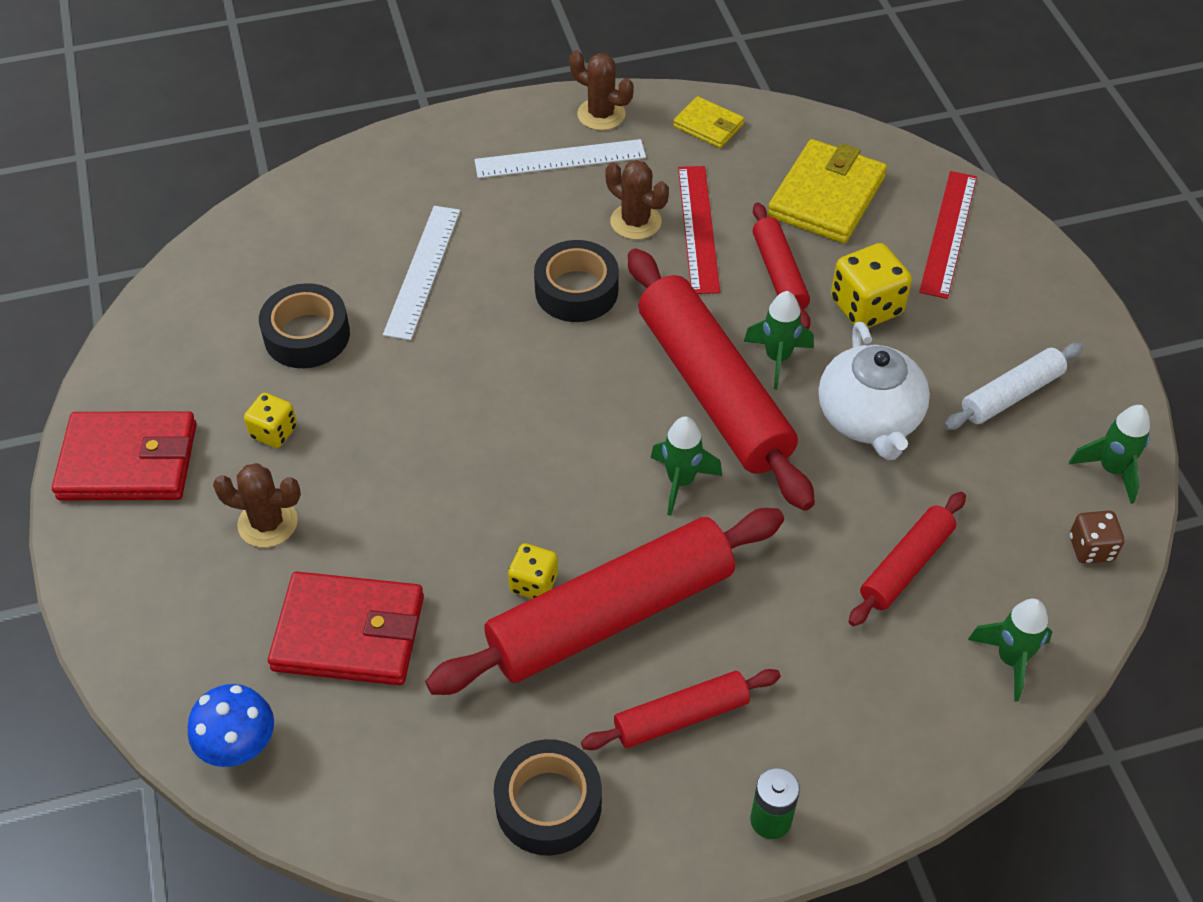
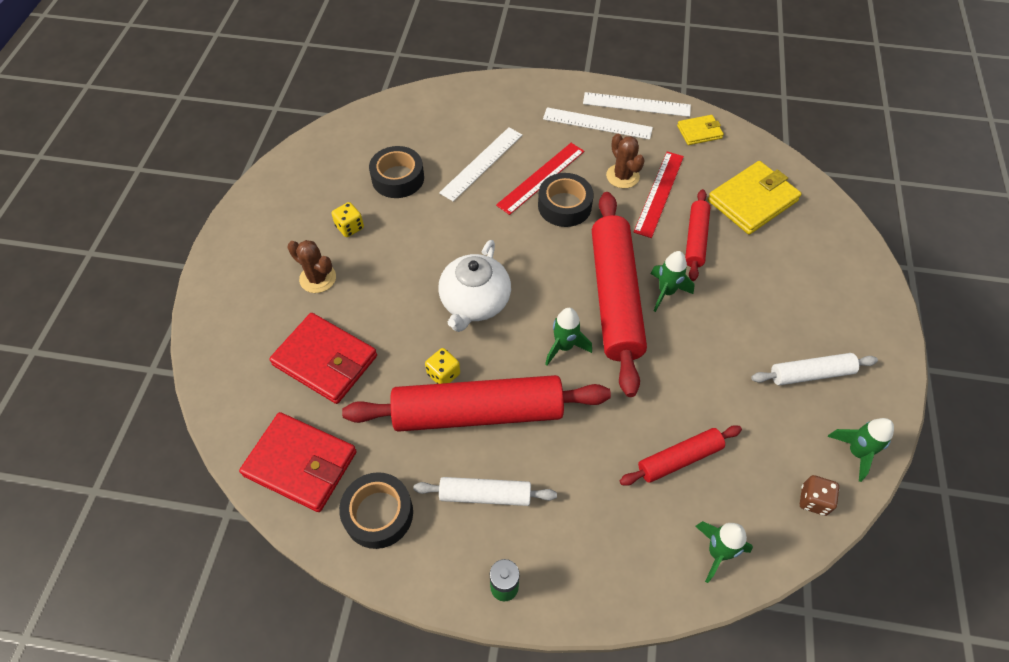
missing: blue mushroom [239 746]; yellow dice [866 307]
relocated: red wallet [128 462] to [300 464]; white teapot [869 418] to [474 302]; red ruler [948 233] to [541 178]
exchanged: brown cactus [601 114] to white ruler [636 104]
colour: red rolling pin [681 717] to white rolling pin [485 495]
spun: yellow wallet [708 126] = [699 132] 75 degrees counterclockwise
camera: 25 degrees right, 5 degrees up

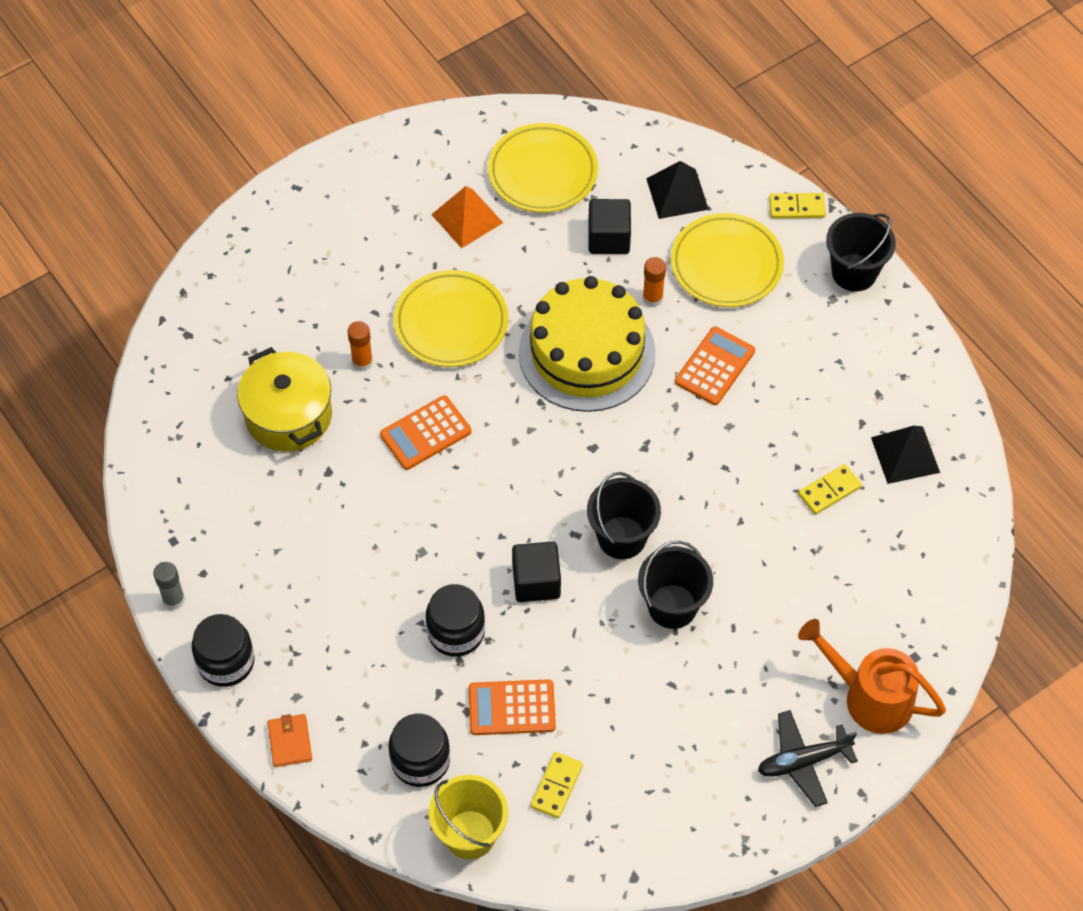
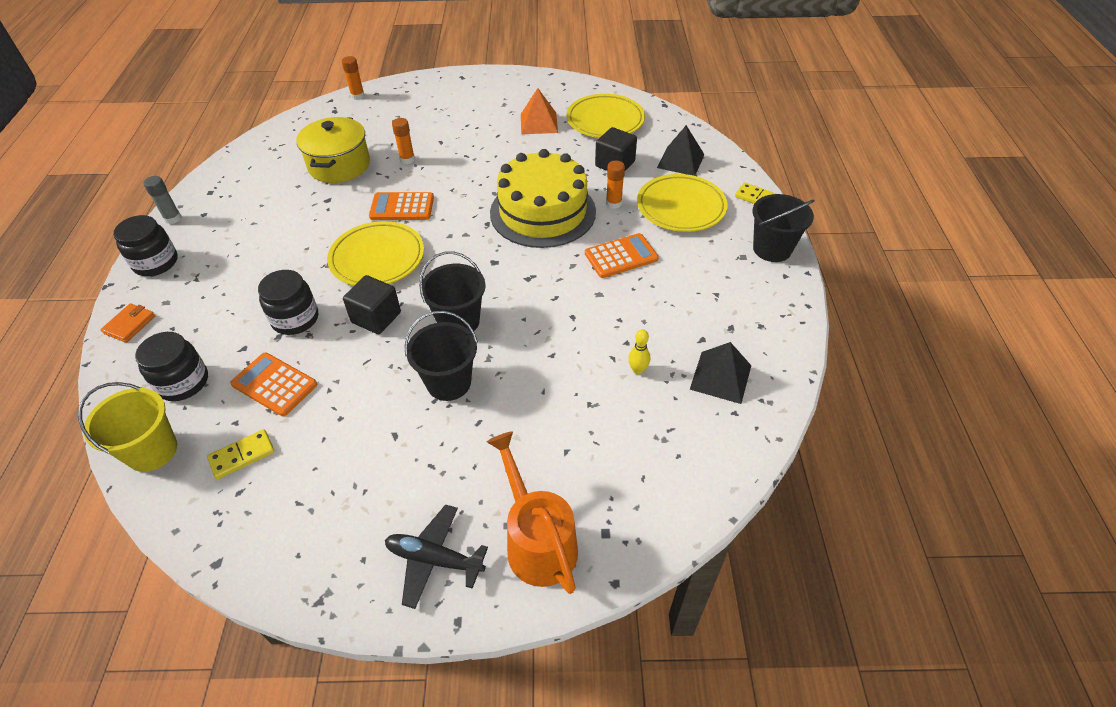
appeared: orange glue stick [357 96]
relocated: yellow plate [451 323] to [377 258]
exchanged: yellow domino [829 490] to yellow bowling pin [637 370]
camera: 35 degrees right, 10 degrees down

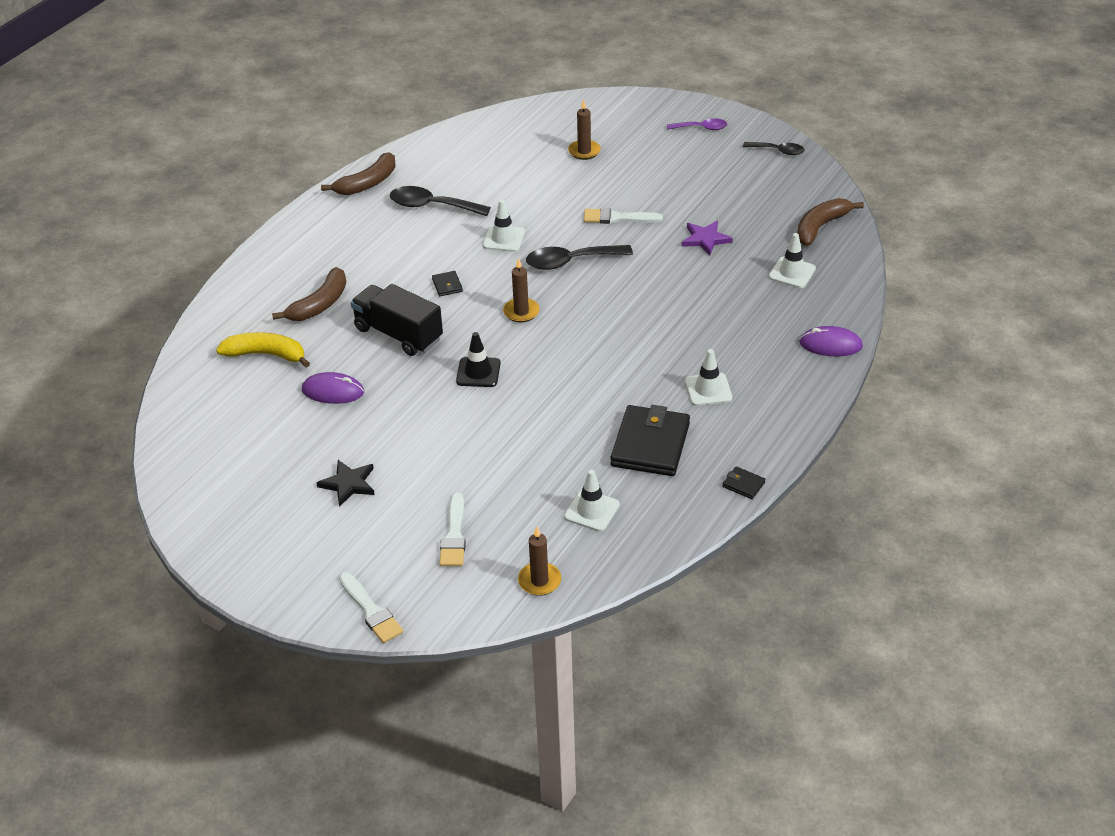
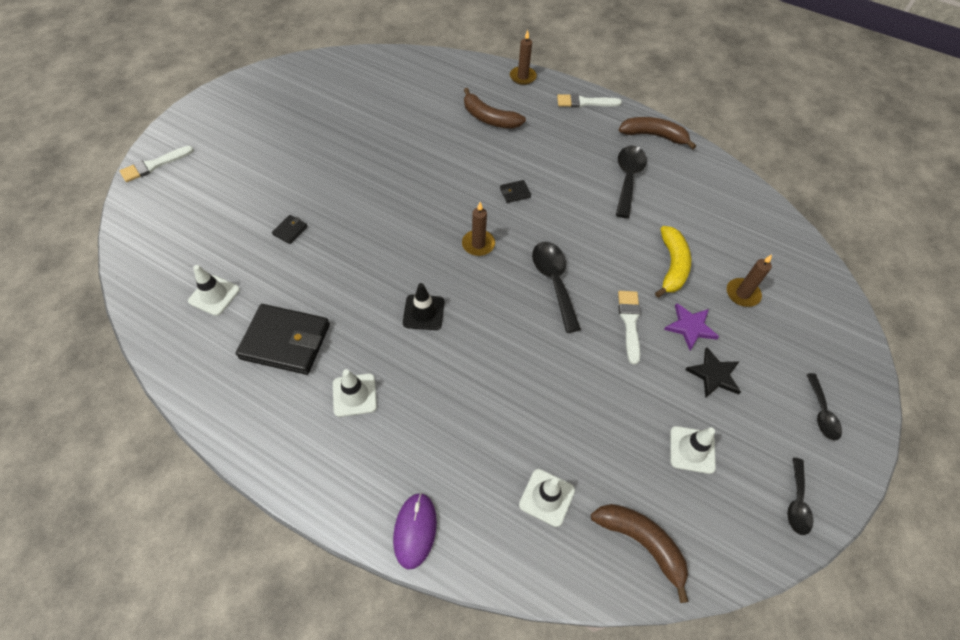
missing: purple mouse [333 391]; black truck [398 334]
relocated: black wallet [743 484] to [290 230]; black traffic cone [478 372] to [423 312]; brown candle [539 581] to [522 77]; white brush [454 535] to [584 102]; yellow banana [266 355] to [672 266]; purple star [705 239] to [690 327]; white traffic cone [504 239] to [692 449]; black star [348 484] to [714 375]
colour: purple spoon [701 128] to black spoon [821 413]
spun: brown banana [367 183] = [654 136] 150 degrees clockwise
camera: 85 degrees right, 15 degrees up

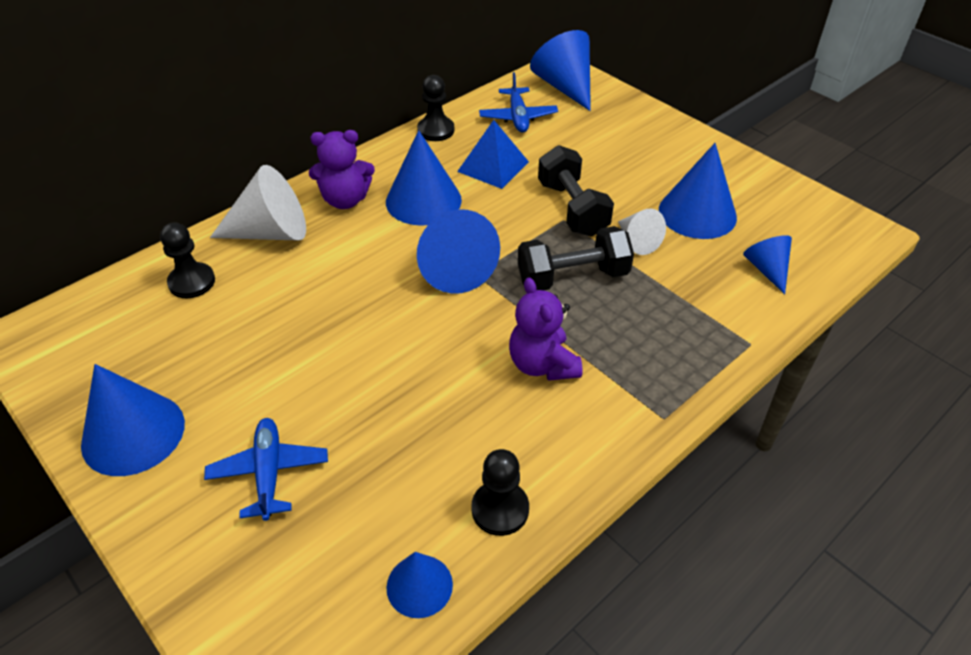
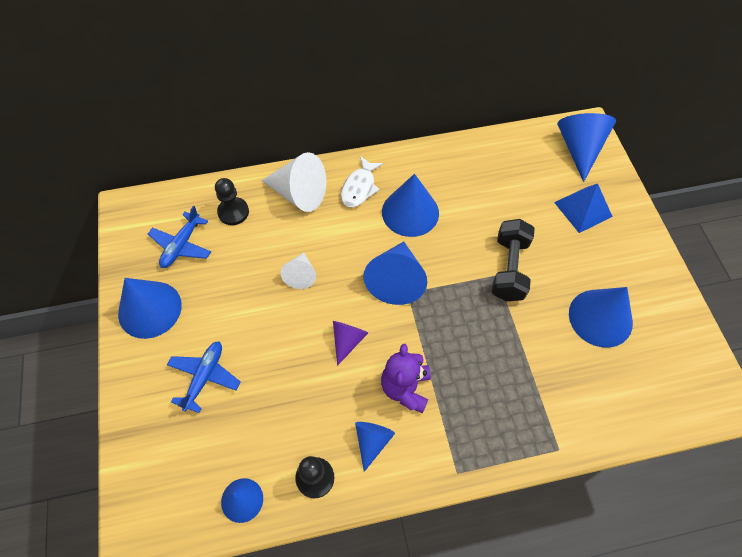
missing: black pawn [436 130]; black dumbbell [572 277]
appeared: purple cone [347 340]
relocated: blue plane [518 117] to [181 245]; white cone [637 241] to [301 275]; blue cone [767 269] to [372 441]; blue pyramid [493 166] to [583 209]
exchanged: purple teddy bear [345 200] to white fish [359 187]
camera: 30 degrees right, 15 degrees up

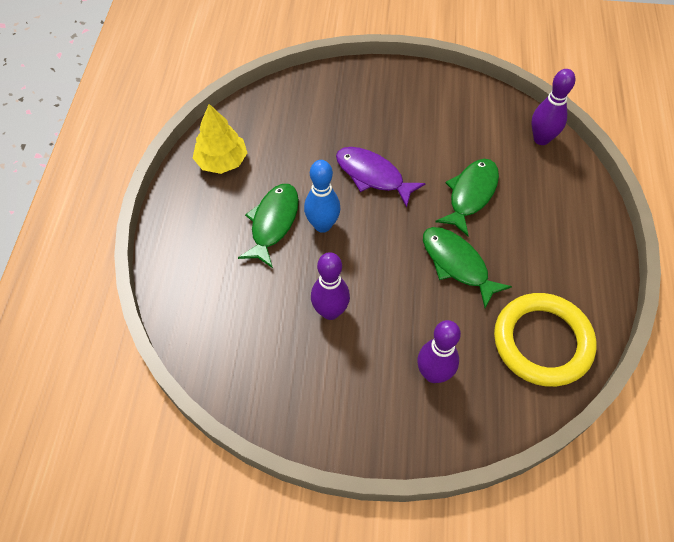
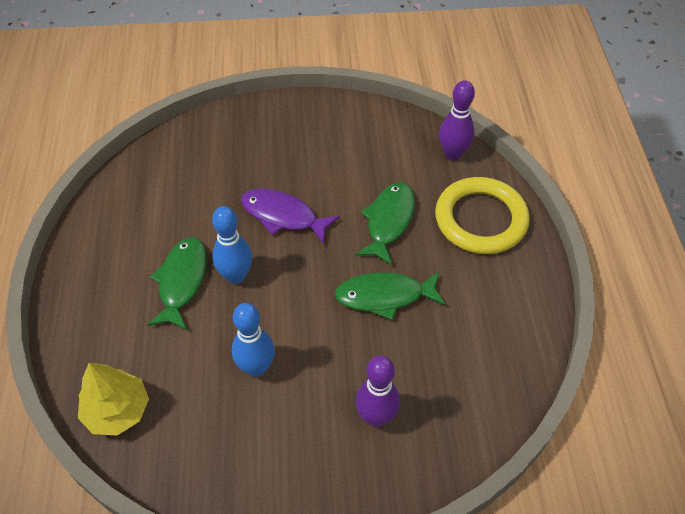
relocated: yellow tree [222 161] to [117 410]; yellow ring [542 342] to [480 219]
colour: purple bowling pin [330 311] to blue bowling pin [256 367]
spun: green fish [457 264] = [385 296] 45 degrees counterclockwise
camera: 10 degrees left, 5 degrees down

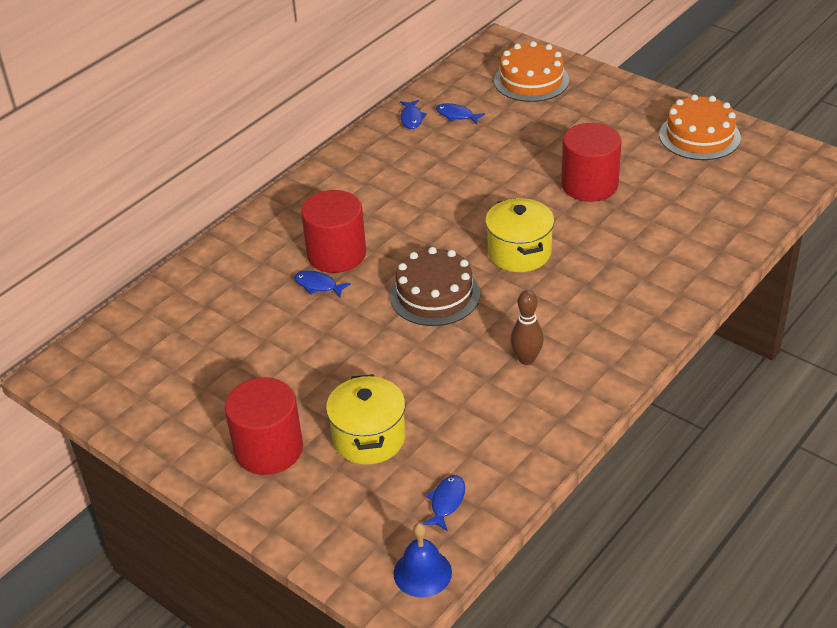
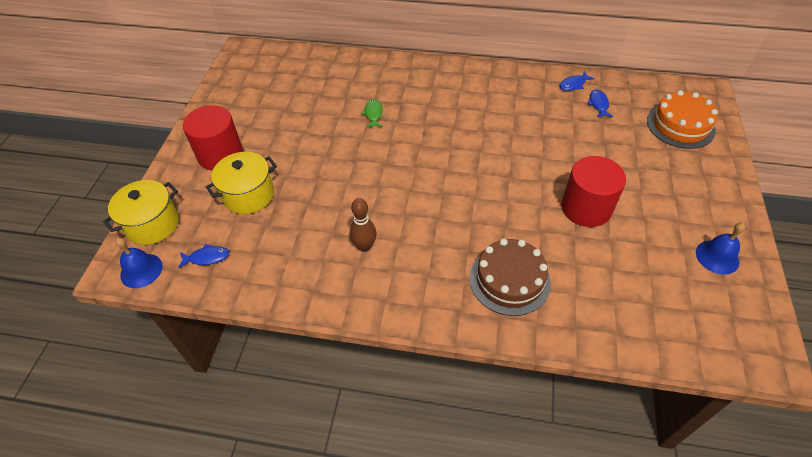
missing: red cylinder [336 254]
relocated: yellow pot [519 252] to [152 224]; brown cake [434 294] to [509 280]
exchanged: orange cake [699 136] to blue bell [717 257]
colour: blue fish [318 285] to green fish [373 114]
camera: 60 degrees right, 10 degrees up

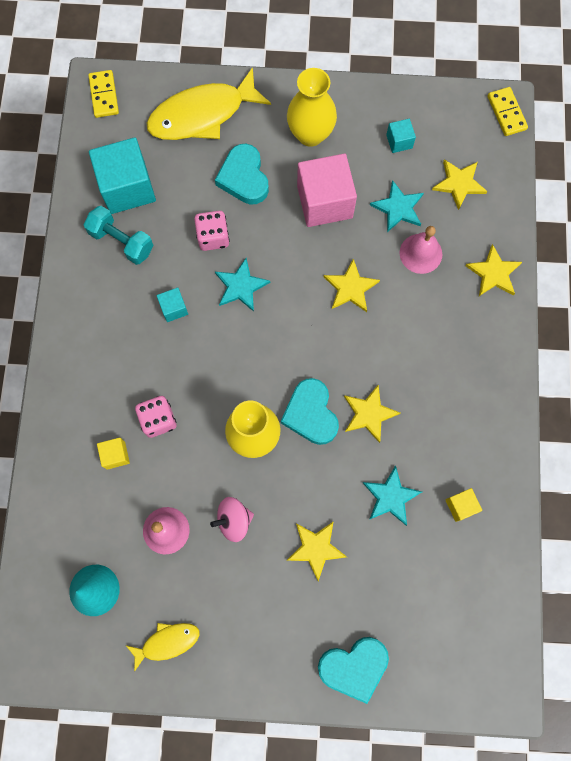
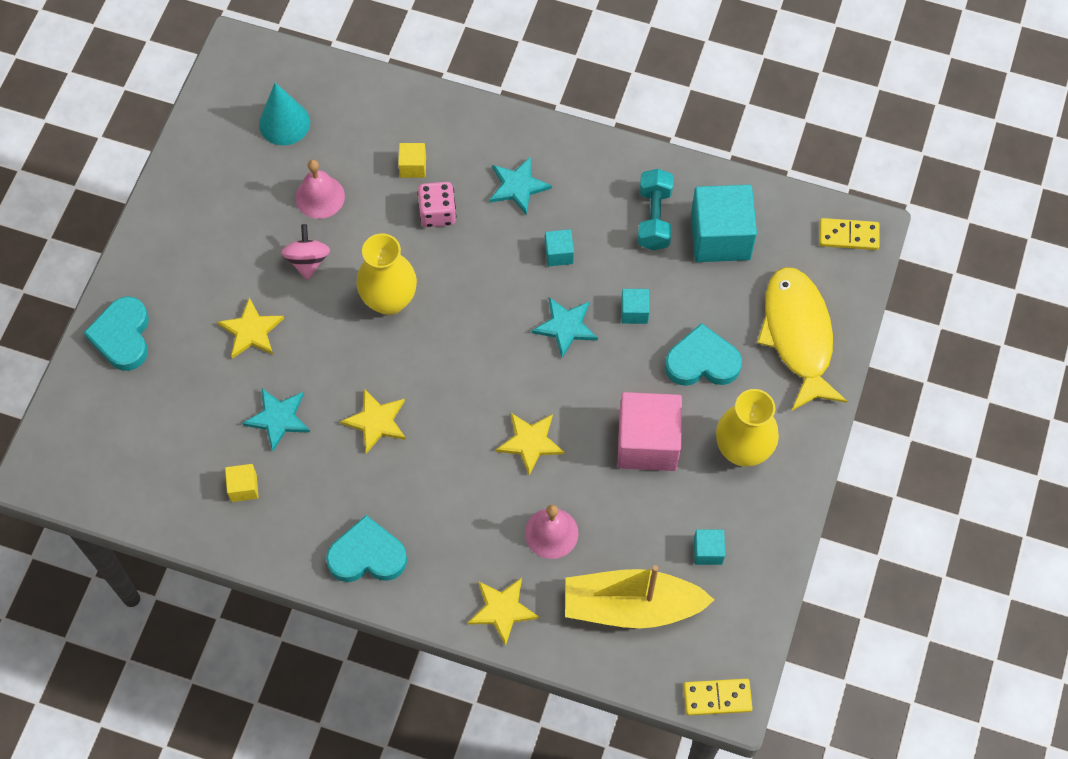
missing: yellow fish [167 642]
relocated: turquoise heart [311 414] to [367 555]; turquoise star [398 208] to [518 186]
exchanged: yellow star [459 184] to yellow boat [631 606]; pink dice [213 237] to turquoise cube [634 312]
spun: turquoise dumbbell [122 241] = [654 218] 45 degrees counterclockwise
camera: 105 degrees right, 10 degrees down

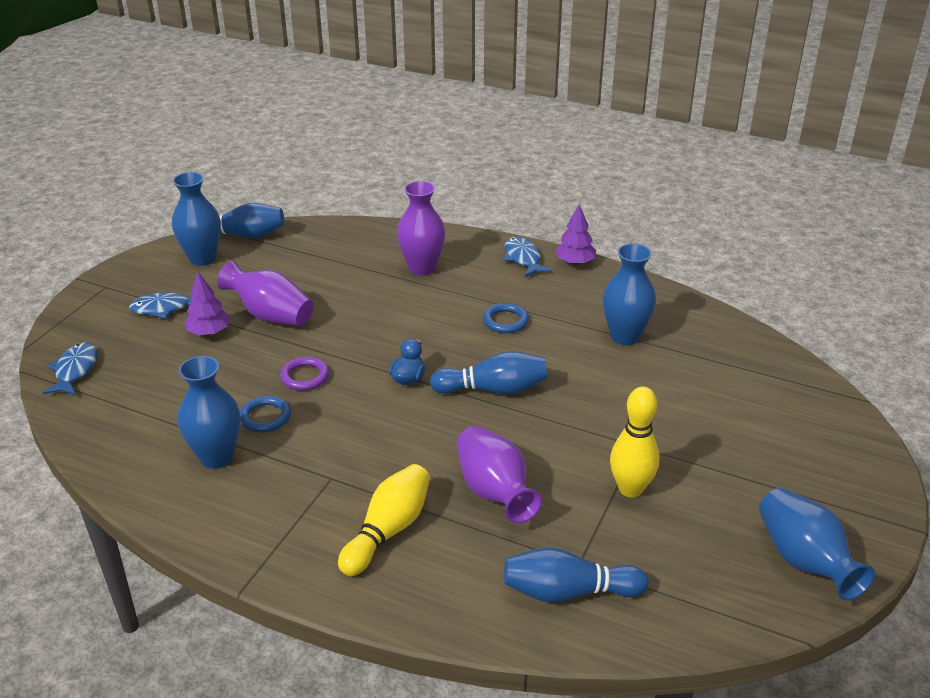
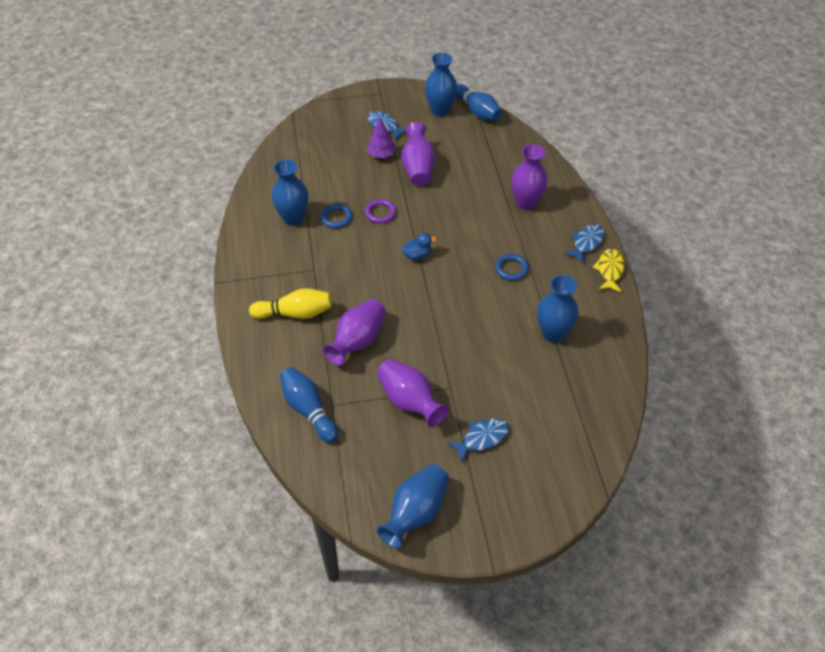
missing: blue bowling pin [493 389]
relocated: blue fish [75 370] to [482 438]
exchanged: yellow bowling pin [630 489] to purple vase [409 401]; purple tree [575 262] to yellow fish [609 270]
camera: 55 degrees right, 15 degrees up

